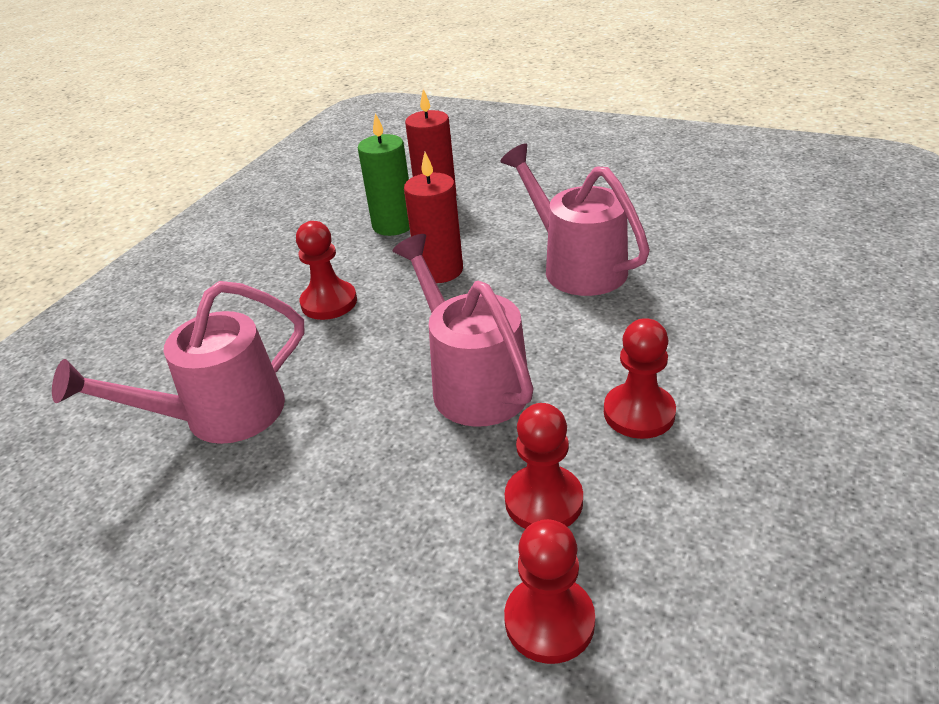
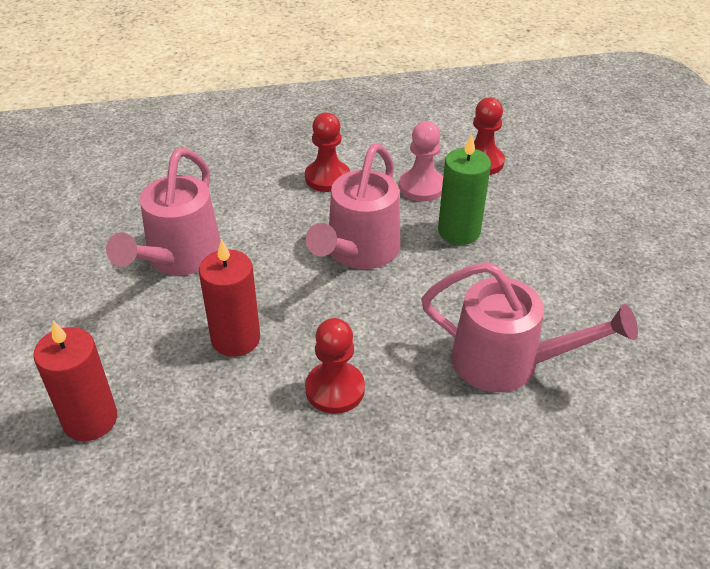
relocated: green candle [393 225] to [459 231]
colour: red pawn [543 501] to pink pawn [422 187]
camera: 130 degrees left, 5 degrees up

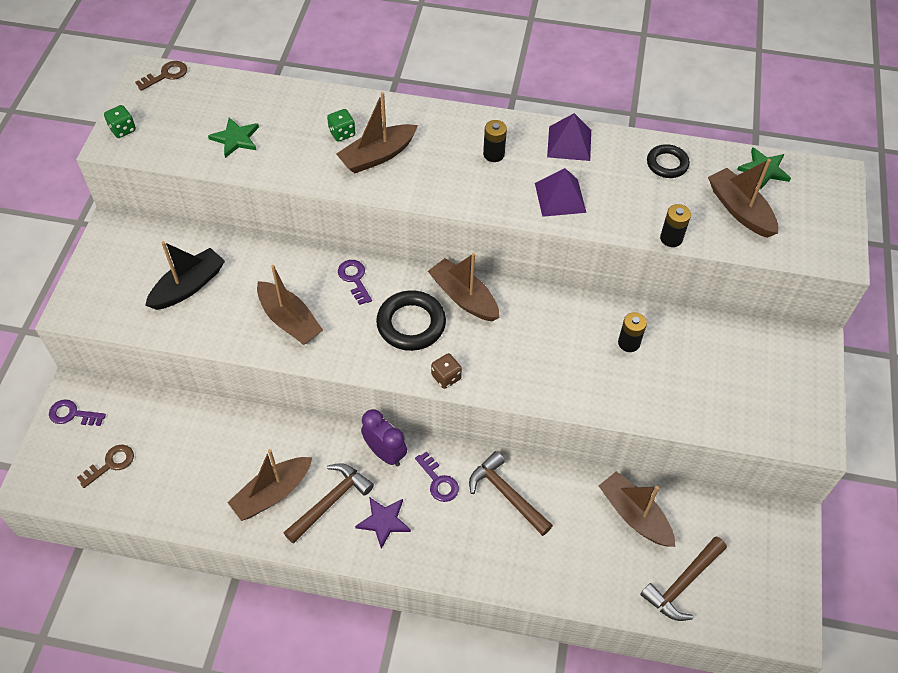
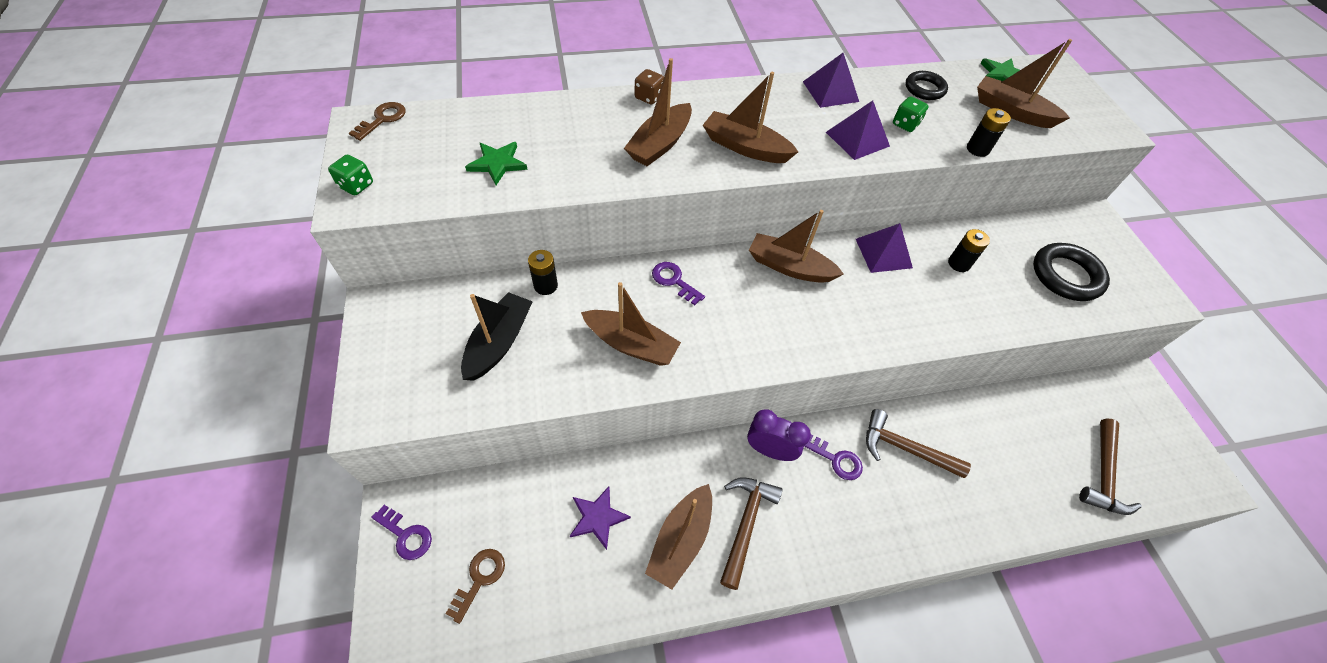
appeared: purple pyramid [883 253]
relocated: black battery [493 154] to [545 285]; purple star [384 521] to [598 517]; brown dice [446 377] to [649 97]; brown boat [634 515] to [745 147]; green dice [342 133] to [905 124]; black ring [411 324] to [1066 276]
spun: purple key [72 414] = [406 535] 135 degrees counterclockwise
camera: 25 degrees left, 0 degrees up

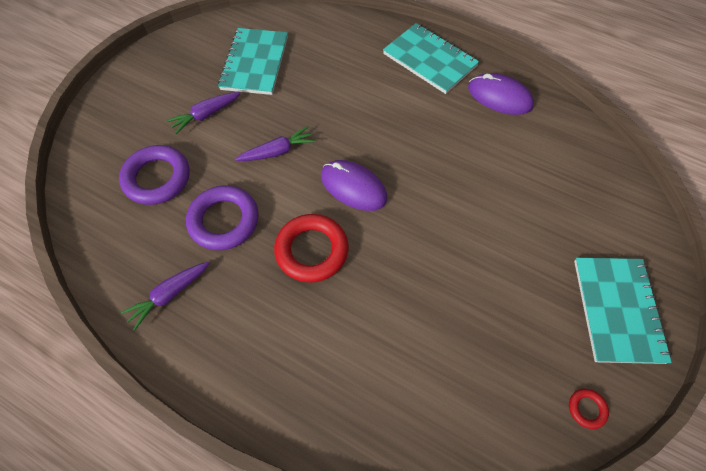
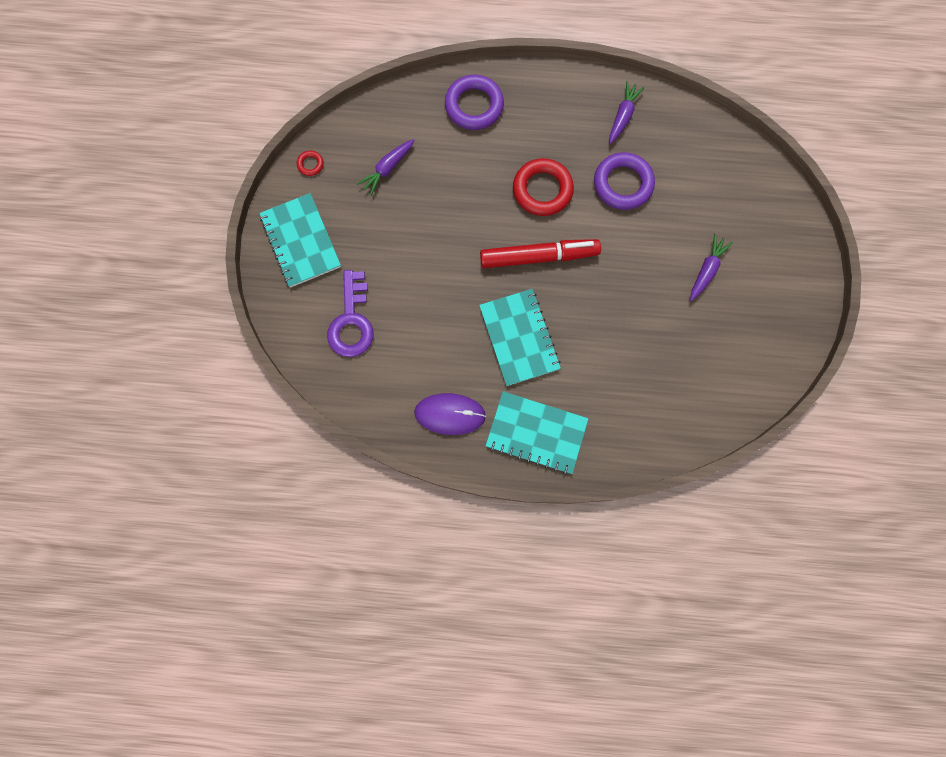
appeared: purple key [351 321]
relocated: purple carrot [277 151] to [387 169]; purple ring [157 178] to [474 106]; turquoise notebook [255 63] to [519 338]
exchanged: purple mouse [353 187] to red marker [539 256]
camera: 155 degrees right, 15 degrees up

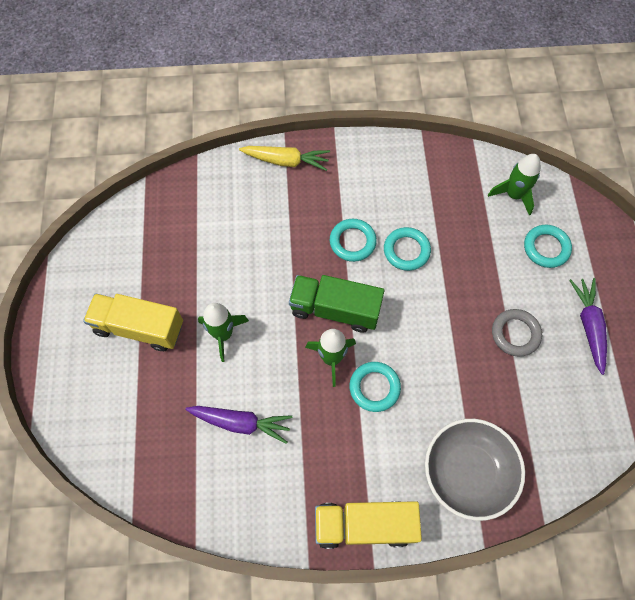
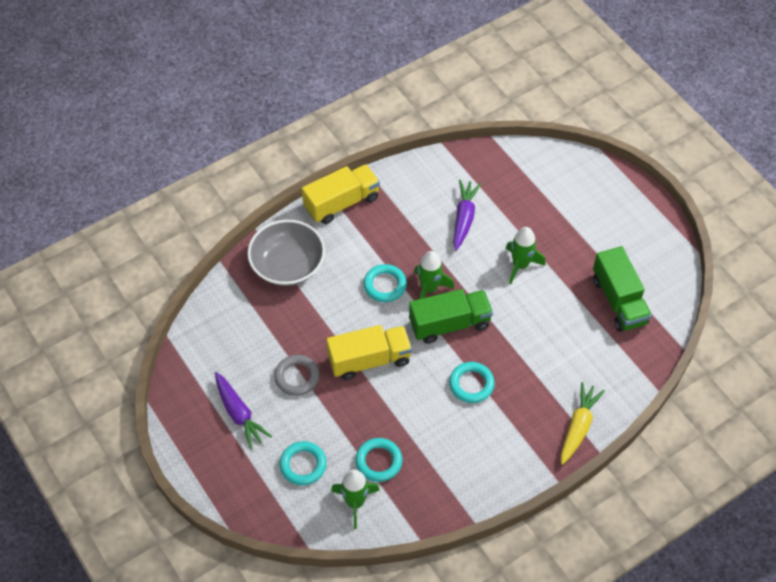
appeared: green truck [619 301]
relocated: yellow truck [139 328] to [369 360]; turquoise ring [406 250] to [378 461]
spun: purple carrot [241 423] = [464 218] 120 degrees clockwise; yellow carrot [286 161] = [578 427] 135 degrees clockwise
camera: 150 degrees right, 10 degrees down

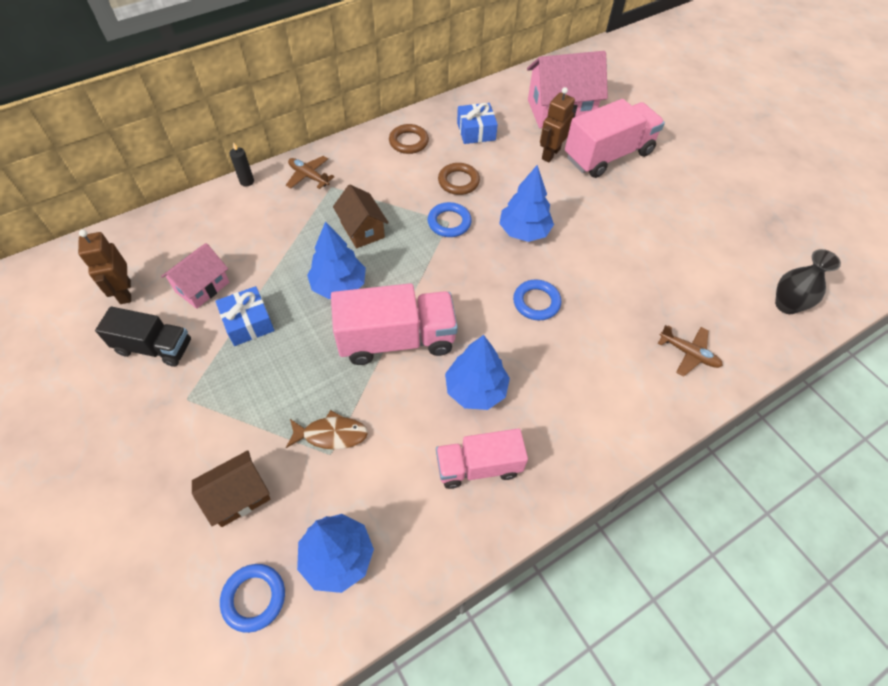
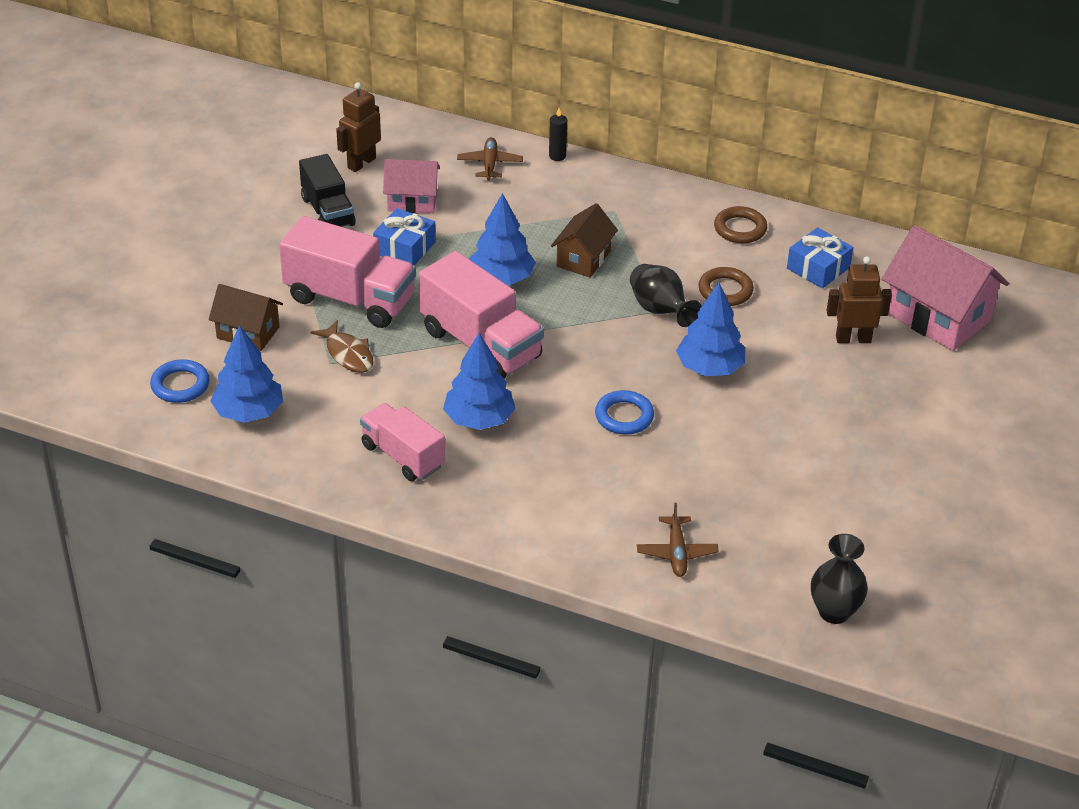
relocated: pink truck [608 155] to [350 299]; brown plane [309 176] to [490 164]
exchanged: blue ring [449 222] to black vase [660 310]
camera: 55 degrees right, 15 degrees down

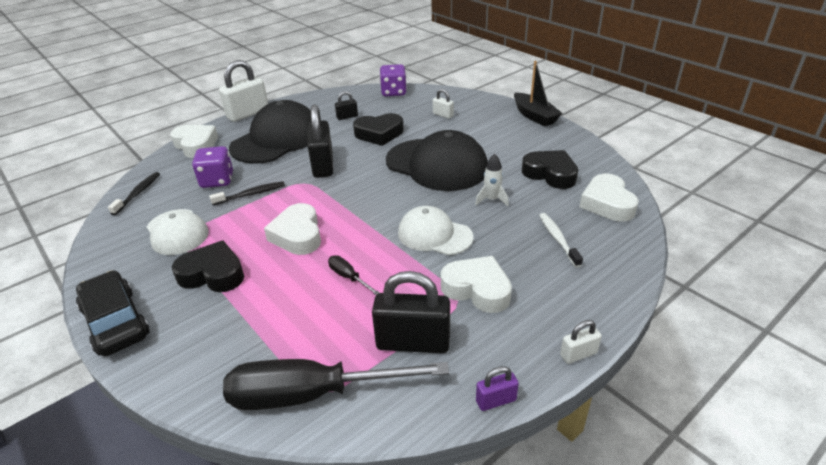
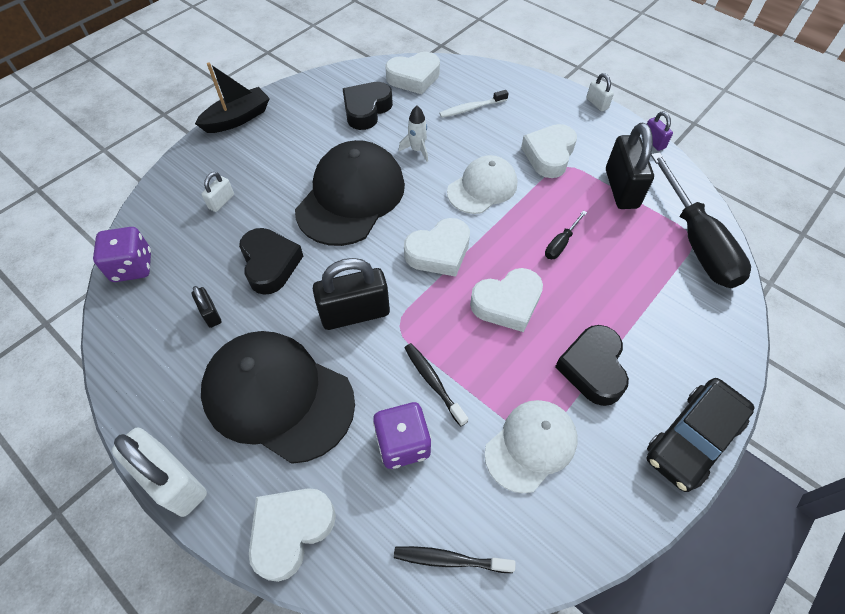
appeared: white heart [439 252]
spun: white cap [434 235] = [482 188] 150 degrees counterclockwise
camera: 100 degrees left, 20 degrees up

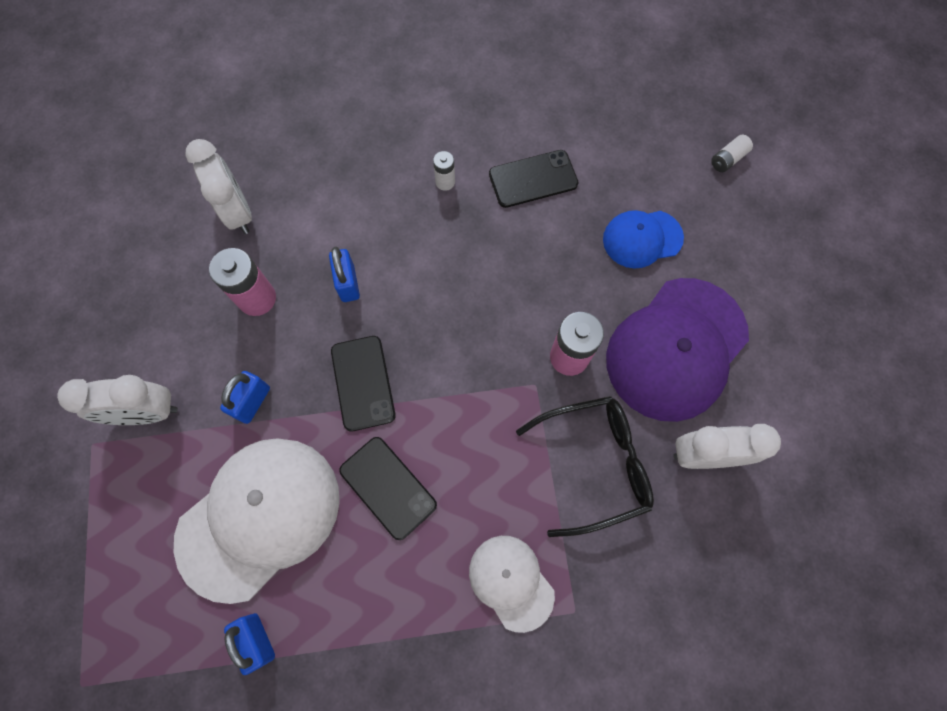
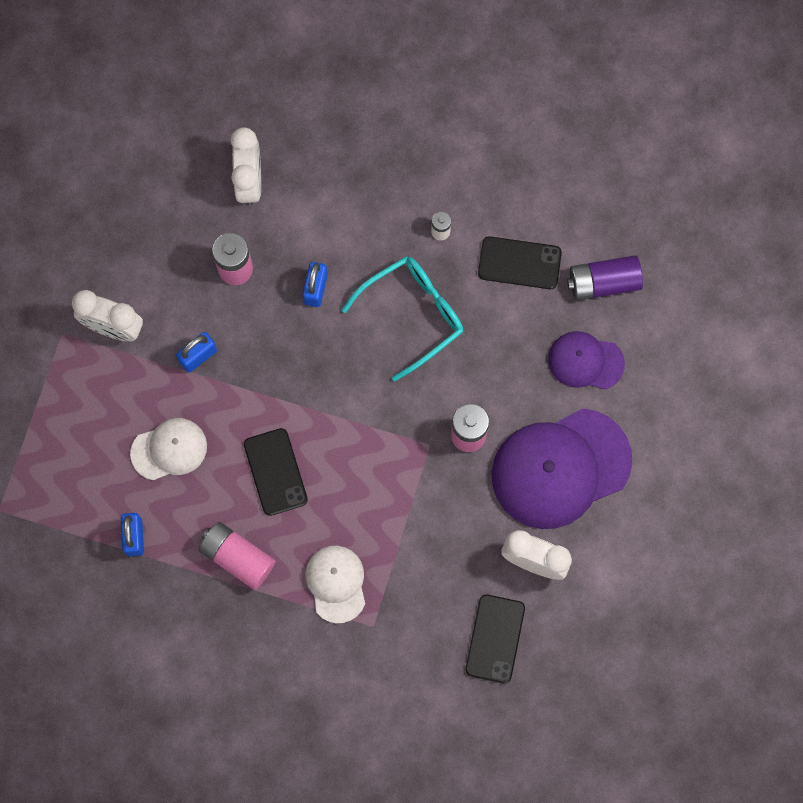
missing: black glasses [594 464]; white battery [727 159]
appeared: pink battery [237 557]; turquoise glasses [413 314]; purple battery [603 282]
relocated: black phone [363 383] to [495 639]
colour: blue cap [642 239] to purple cap [585 361]
size: white cap [259 517] = [169 449] x0.54
camera: 25 degrees right, 5 degrees up

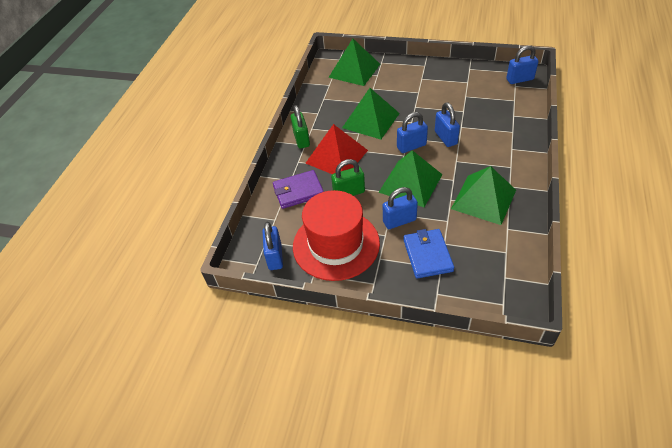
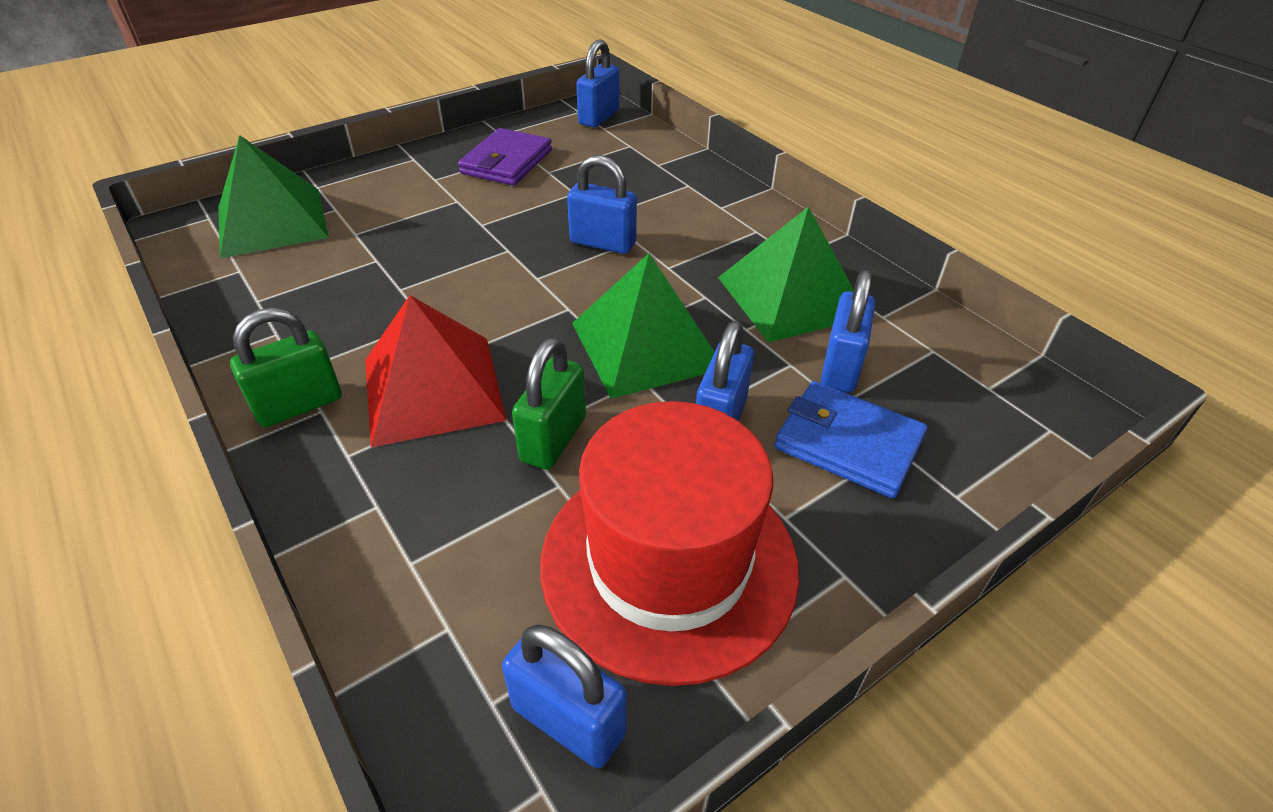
missing: green pyramid [371 120]
relocated: purple wallet [298 191] to [506 162]; blue padlock [411 146] to [840 367]
spun: green padlock [301 139] = [299 405] 60 degrees counterclockwise
camera: 55 degrees left, 5 degrees down

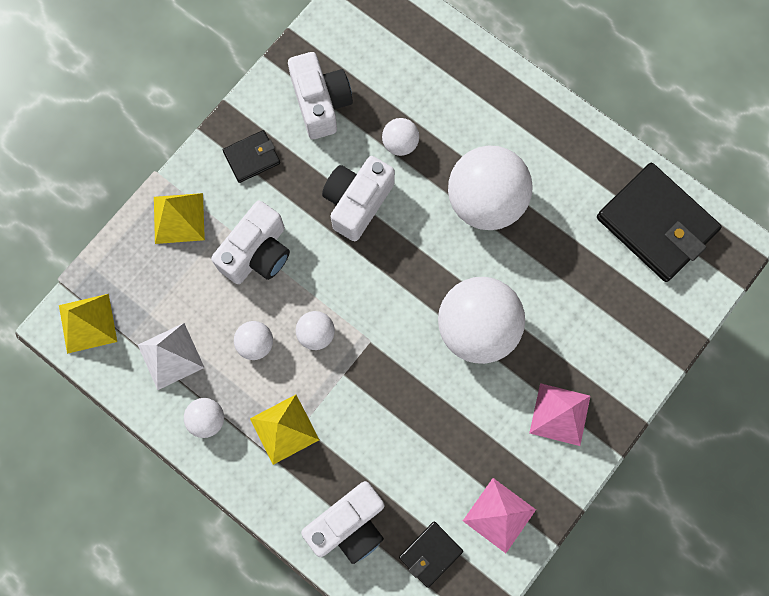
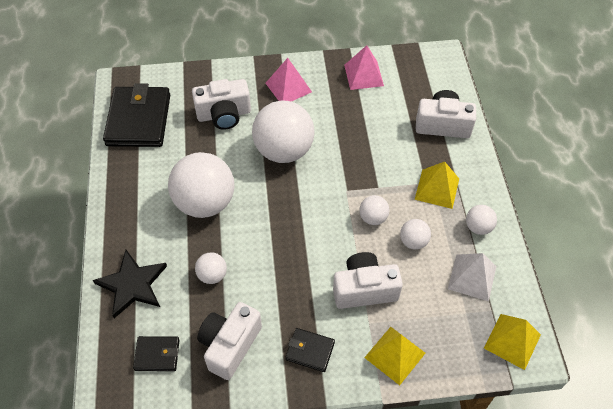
appeared: black star [132 285]
relocated: black wallet [430 554] to [157 355]; white camera [357 202] to [224 114]
camera: 135 degrees left, 20 degrees down

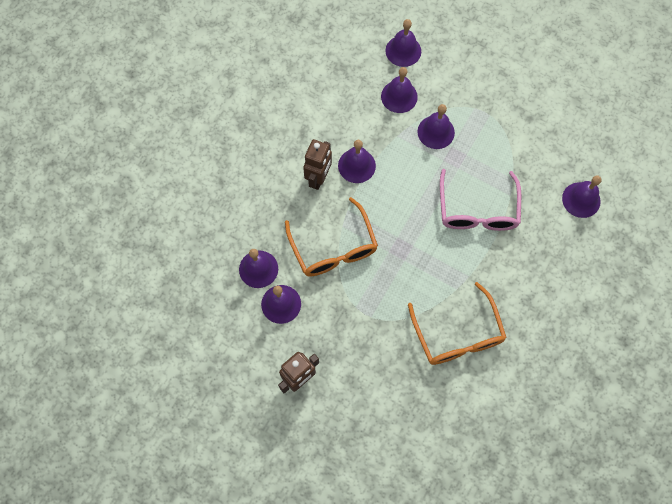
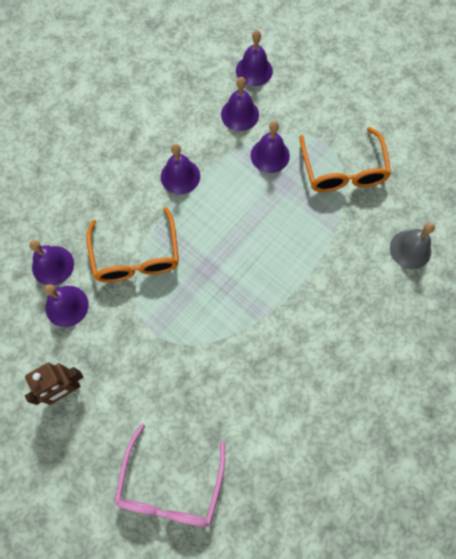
missing: brown robot [318 178]
relocated: pink glasses [477 210] to [170 486]; orange glasses [457 334] to [343 170]
colour: purple bell [581 199] to grey bell [410 249]
camera: 10 degrees right, 0 degrees up

